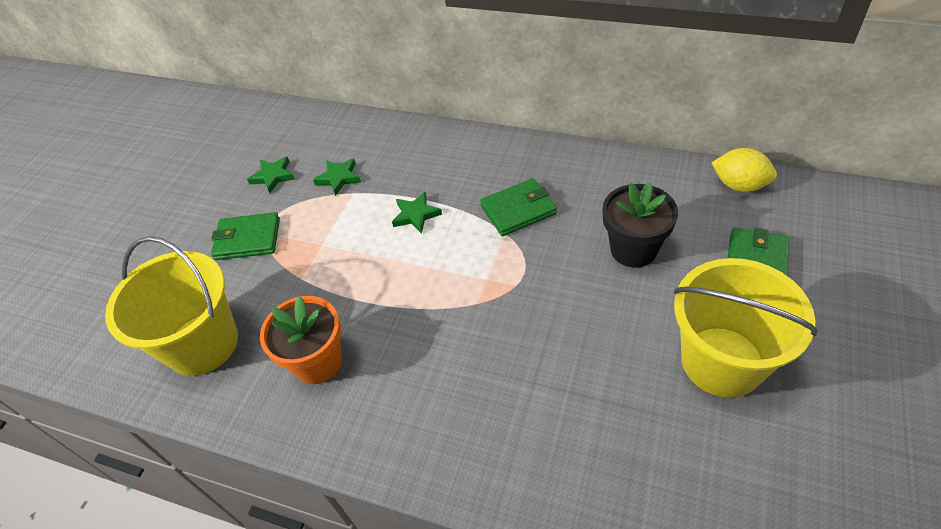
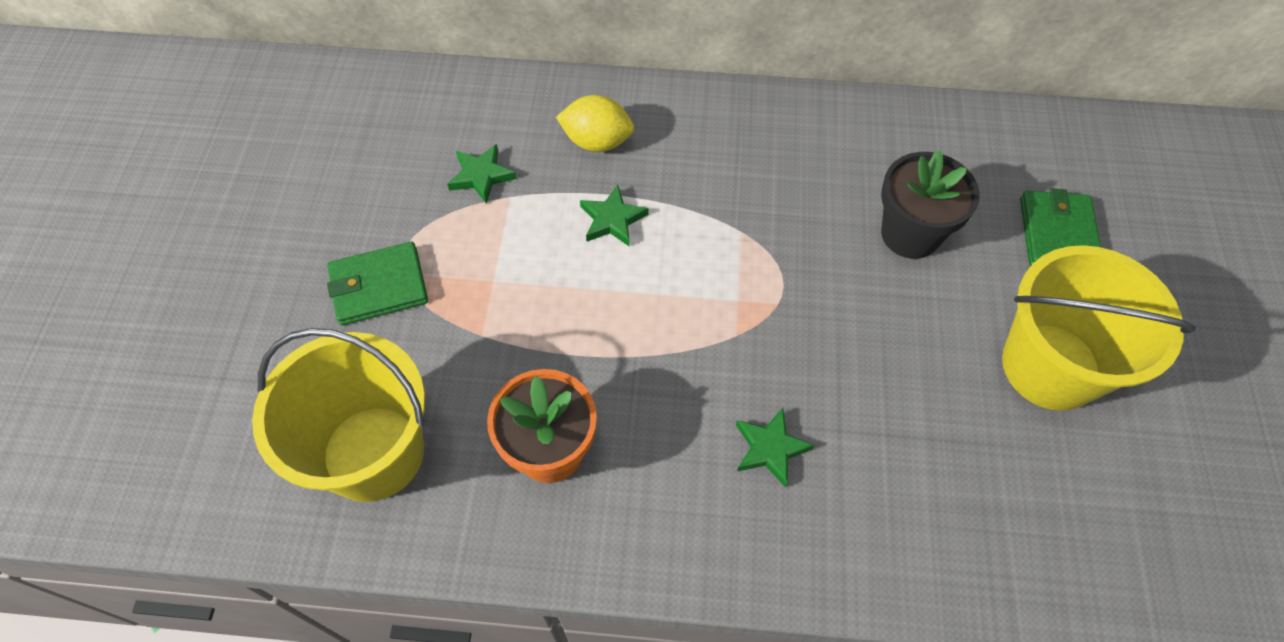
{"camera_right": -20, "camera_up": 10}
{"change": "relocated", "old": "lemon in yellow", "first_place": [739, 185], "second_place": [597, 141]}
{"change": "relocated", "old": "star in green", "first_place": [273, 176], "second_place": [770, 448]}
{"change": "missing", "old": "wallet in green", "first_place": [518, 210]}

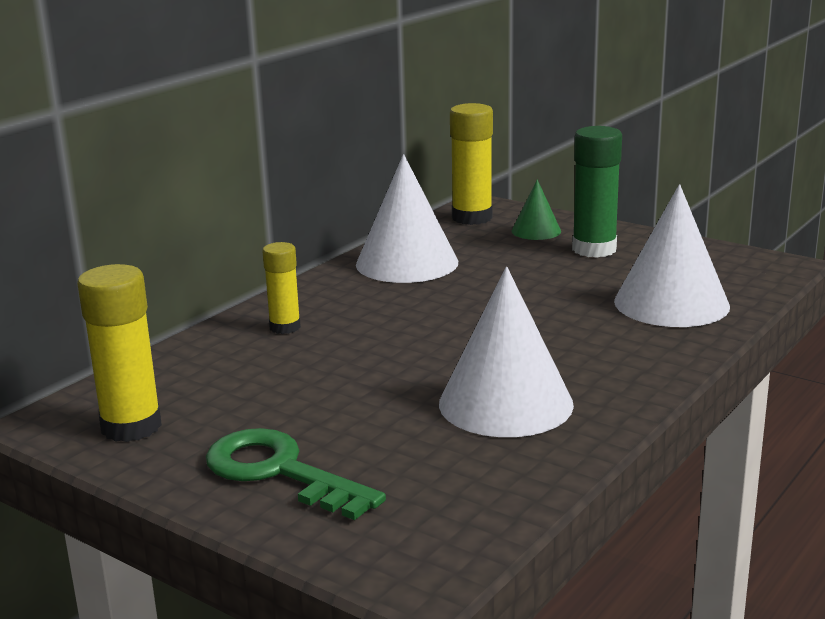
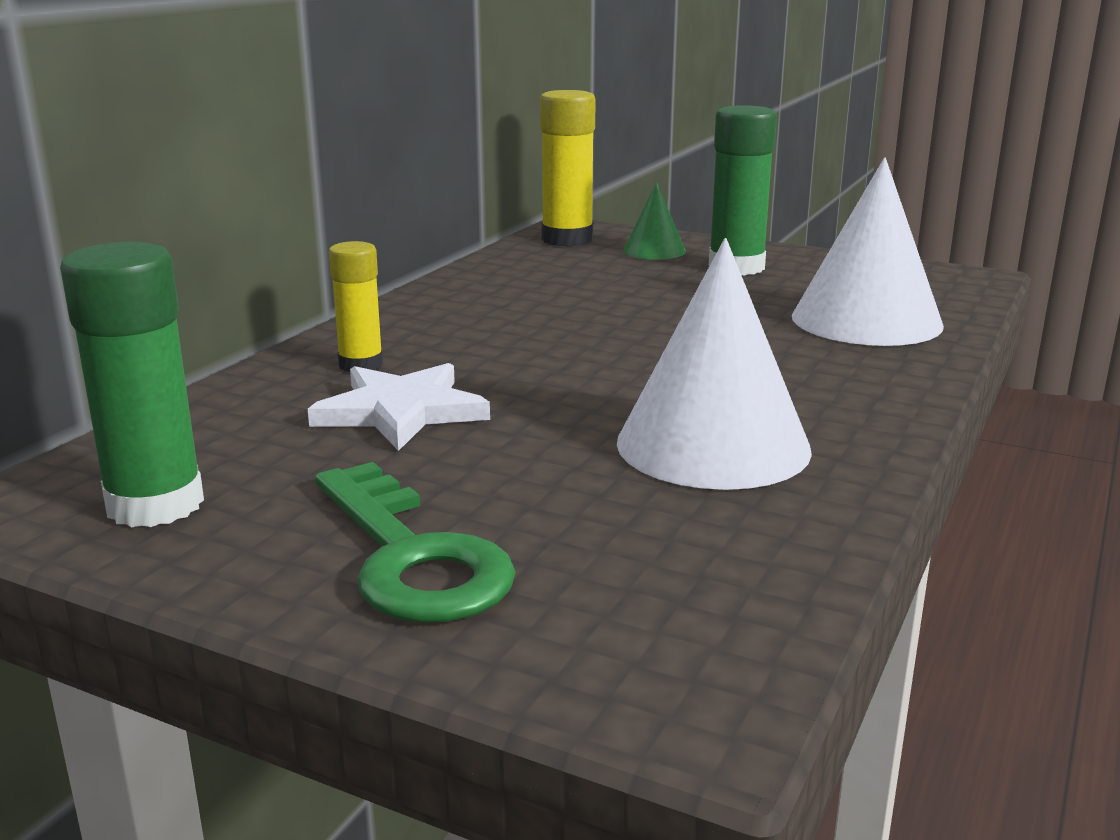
{"camera_right": -10, "camera_up": 0}
{"change": "missing", "old": "cone in white", "first_place": [407, 263]}
{"change": "colour", "old": "glue stick in yellow", "new": "glue stick in green", "first_place": [131, 427], "second_place": [155, 504]}
{"change": "spun", "old": "key in green", "first_place": [280, 472], "second_place": [411, 557], "degrees": -150}
{"change": "appeared", "new": "star in white", "second_place": [401, 411]}

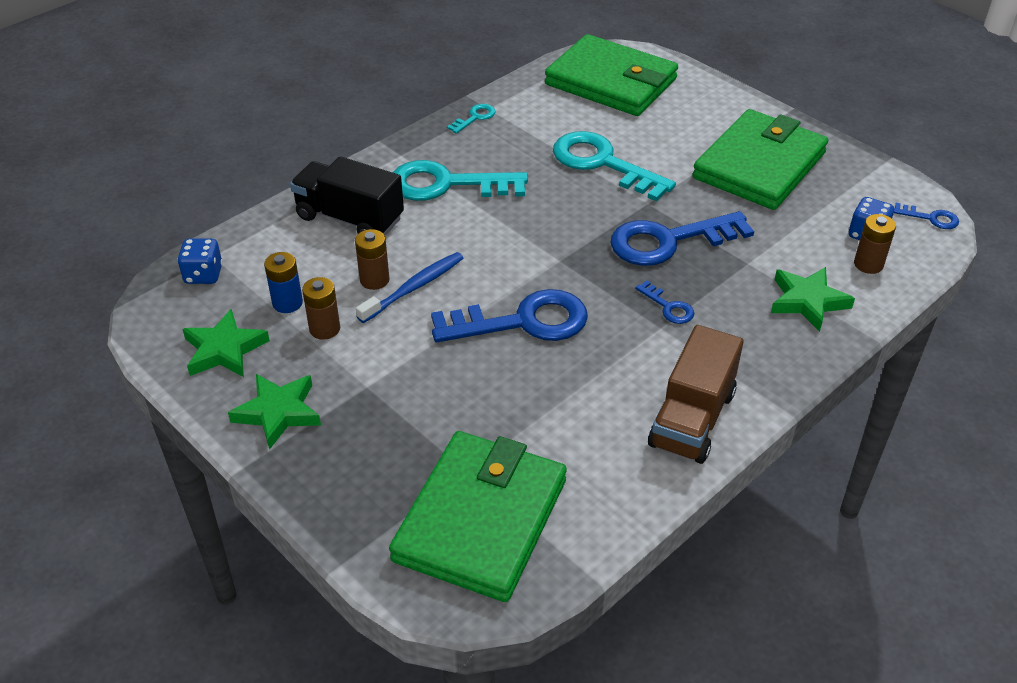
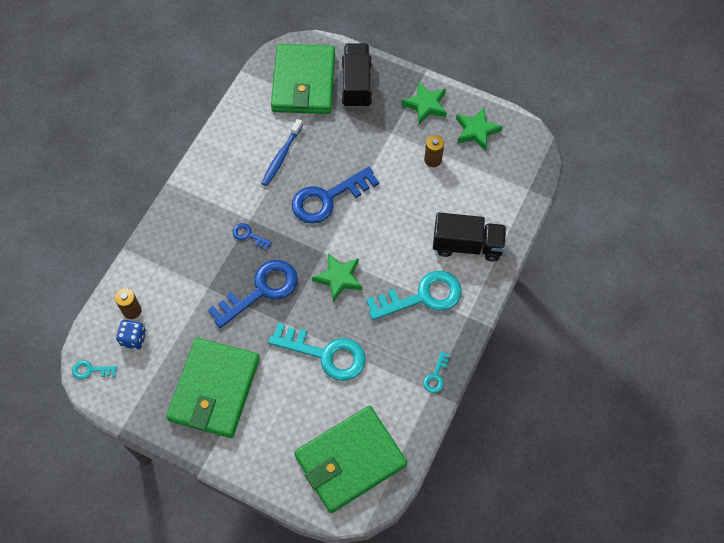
{"camera_right": 160, "camera_up": 20}
{"change": "spun", "old": "wallet in green", "first_place": [611, 82], "second_place": [350, 460], "degrees": -45}
{"change": "colour", "old": "key in blue", "new": "key in turquoise", "first_place": [930, 218], "second_place": [91, 370]}
{"change": "missing", "old": "battery in brown", "first_place": [374, 280]}
{"change": "missing", "old": "dice in blue", "first_place": [203, 275]}
{"change": "missing", "old": "battery in blue", "first_place": [287, 303]}
{"change": "relocated", "old": "toothbrush in blue", "first_place": [414, 288], "second_place": [281, 156]}
{"change": "relocated", "old": "star in green", "first_place": [807, 301], "second_place": [338, 278]}
{"change": "missing", "old": "truck in brown", "first_place": [692, 419]}
{"change": "appeared", "new": "truck in black", "second_place": [356, 84]}

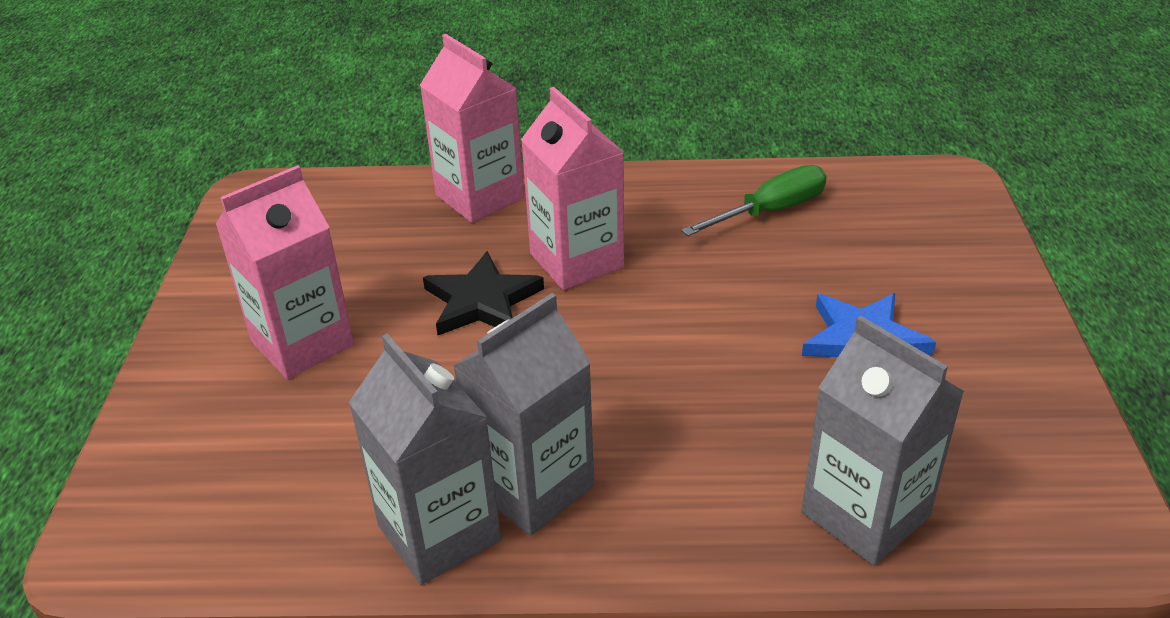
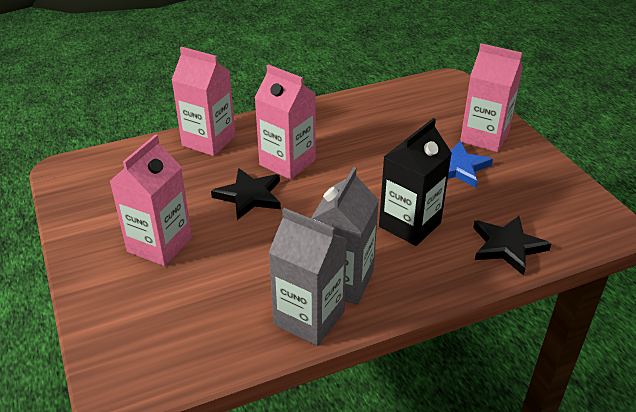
{"camera_right": -25, "camera_up": 0}
{"change": "missing", "old": "screwdriver in green", "first_place": [770, 211]}
{"change": "exchanged", "old": "carton in grey", "new": "star in black", "first_place": [865, 514], "second_place": [507, 246]}
{"change": "appeared", "new": "carton in pink", "second_place": [484, 137]}
{"change": "appeared", "new": "carton in black", "second_place": [409, 225]}

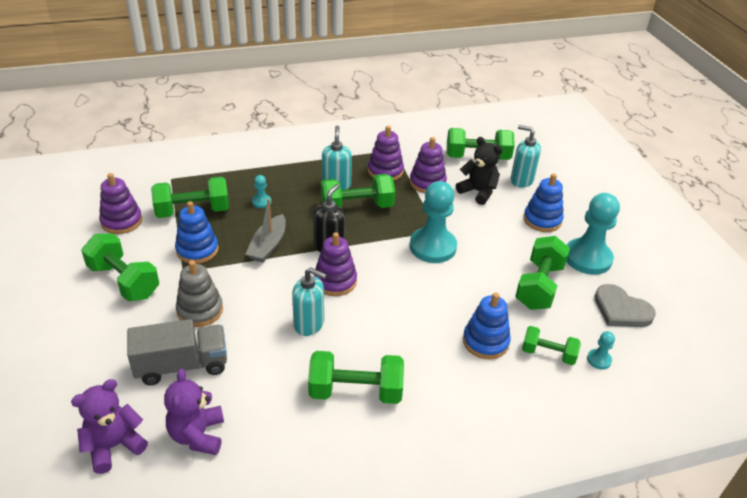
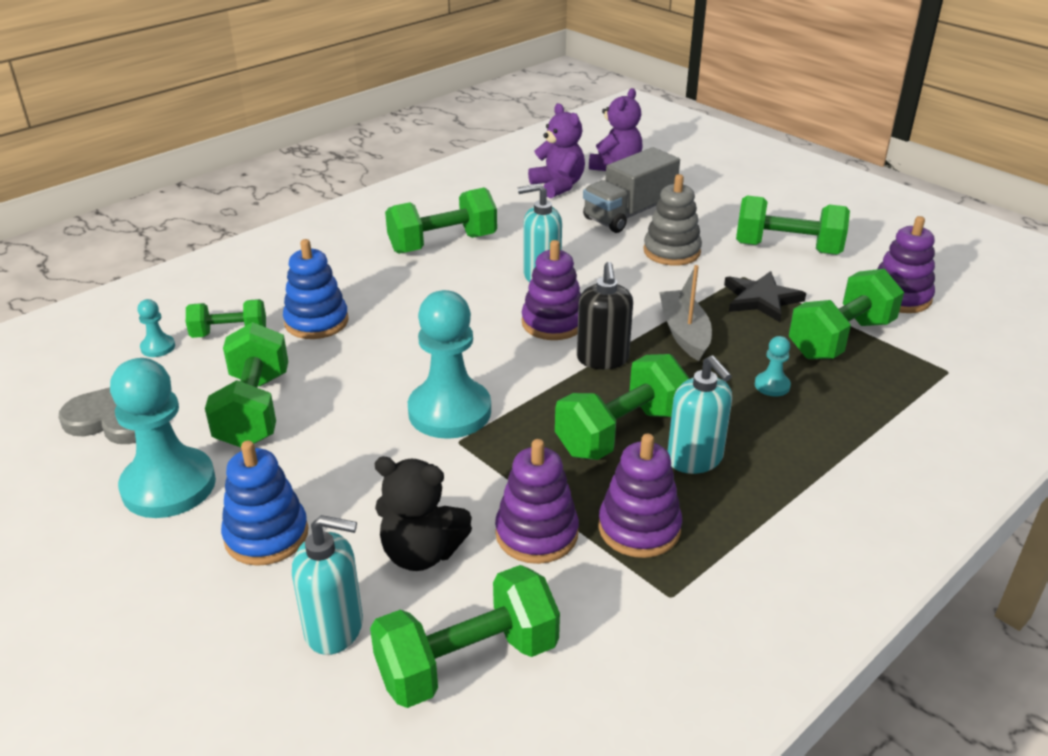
{"camera_right": 155, "camera_up": -5}
{"change": "exchanged", "old": "stacking toy in blue", "new": "star in black", "first_place": [197, 250], "second_place": [761, 299]}

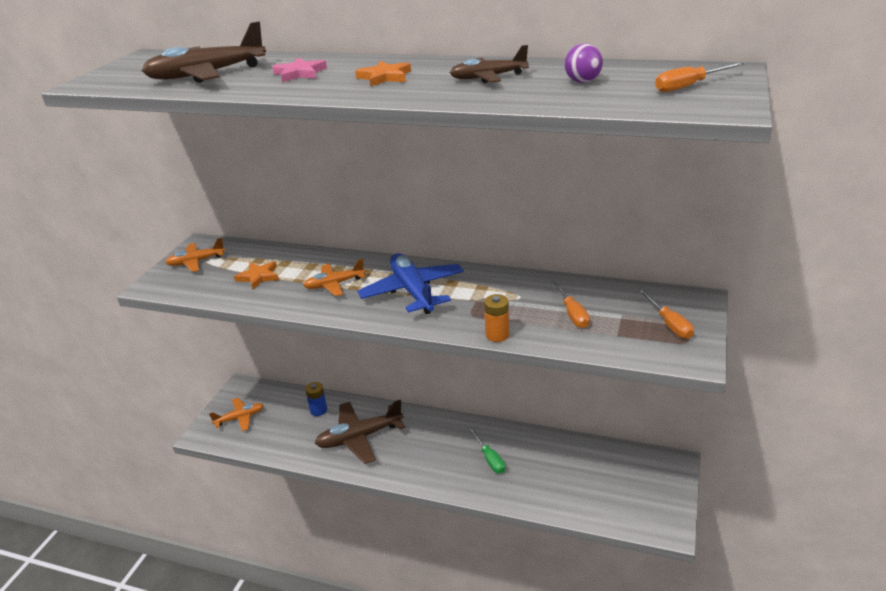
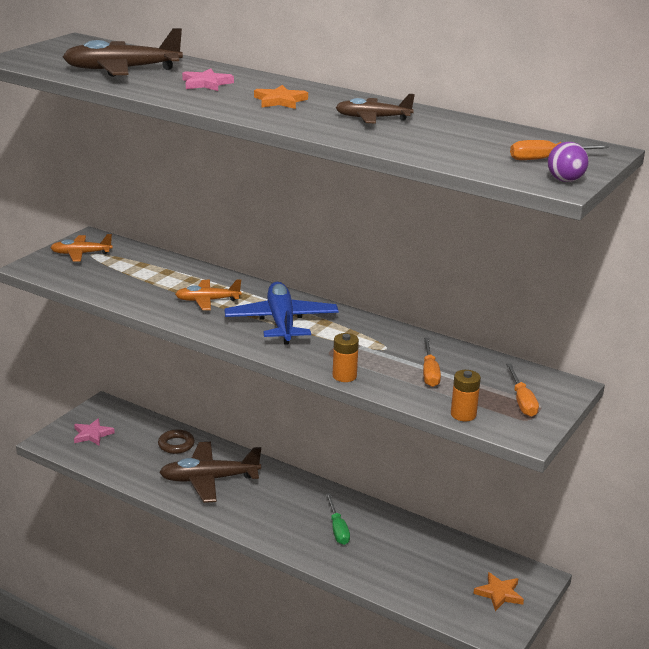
{"camera_right": 10, "camera_up": -5}
{"change": "relocated", "old": "ball in purple", "first_place": [582, 82], "second_place": [565, 180]}
{"change": "relocated", "old": "star in orange", "first_place": [258, 277], "second_place": [499, 593]}
{"change": "exchanged", "old": "battery in blue", "new": "ring in brown", "first_place": [318, 410], "second_place": [176, 445]}
{"change": "exchanged", "old": "plane in orange", "new": "star in pink", "first_place": [240, 418], "second_place": [92, 434]}
{"change": "appeared", "new": "battery in orange", "second_place": [463, 414]}

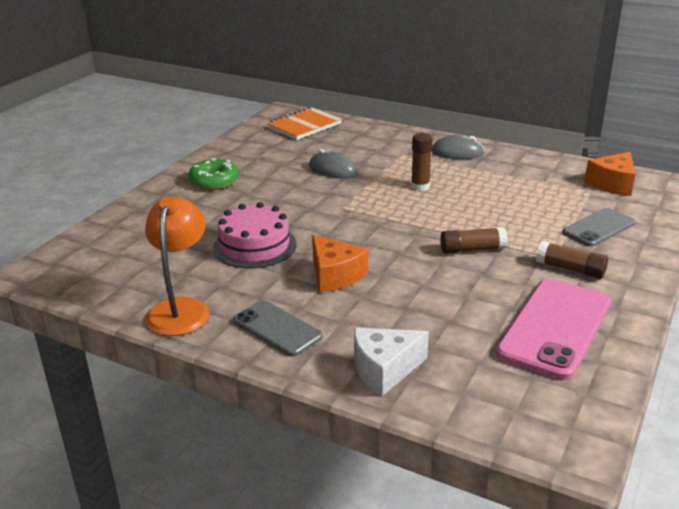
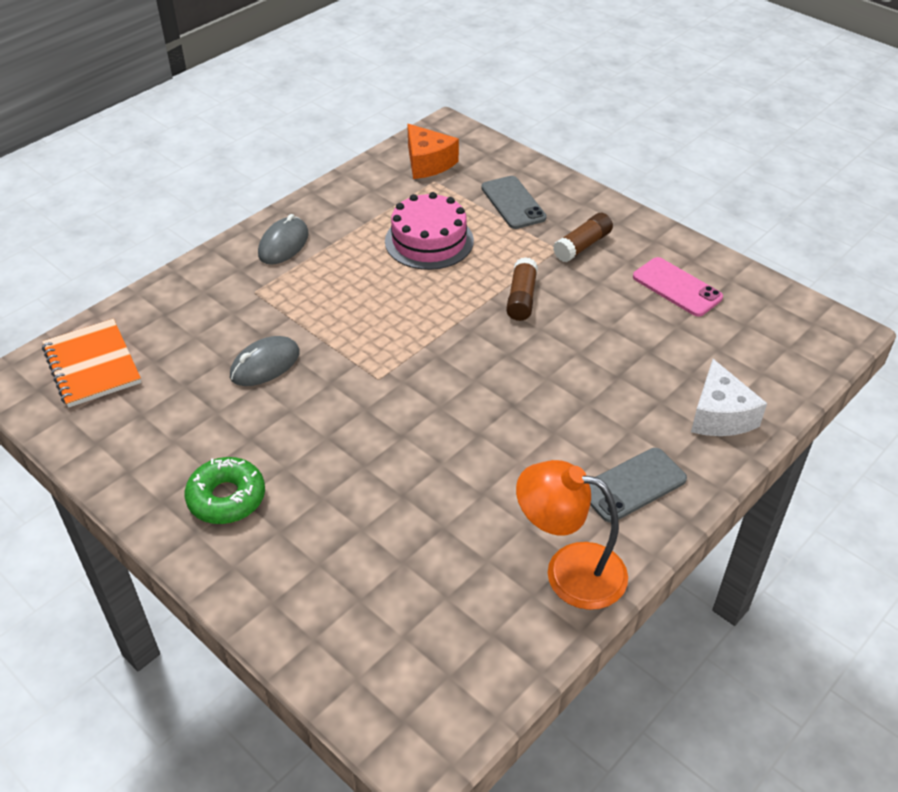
{"camera_right": -75, "camera_up": 15}
{"change": "missing", "old": "glue stick in brown", "first_place": [420, 187]}
{"change": "relocated", "old": "cake in pink", "first_place": [255, 246], "second_place": [429, 241]}
{"change": "missing", "old": "cheese in orange", "first_place": [335, 276]}
{"change": "size", "old": "phone in pink", "first_place": [554, 328], "second_place": [677, 287], "factor": 0.61}

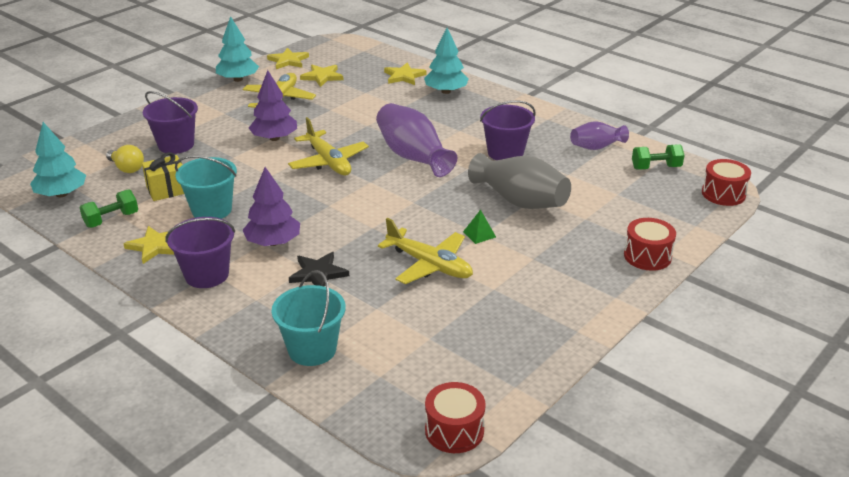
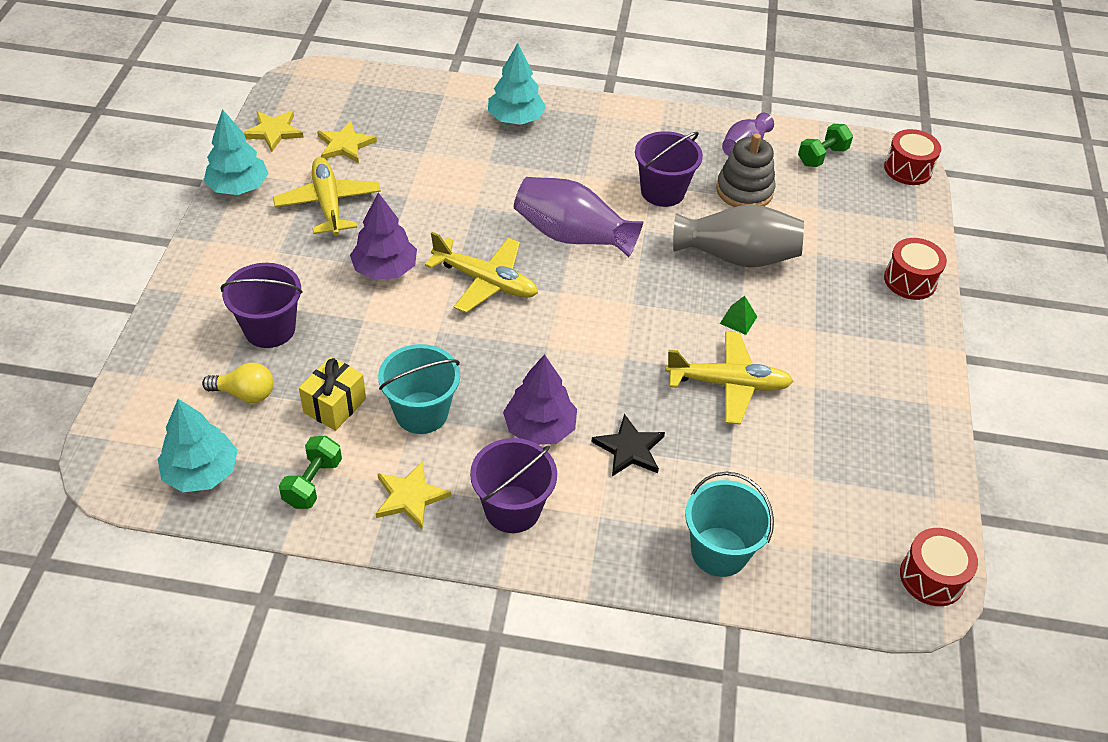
{"camera_right": -35, "camera_up": 15}
{"change": "missing", "old": "star in yellow", "first_place": [404, 76]}
{"change": "appeared", "new": "stacking toy in grey", "second_place": [744, 191]}

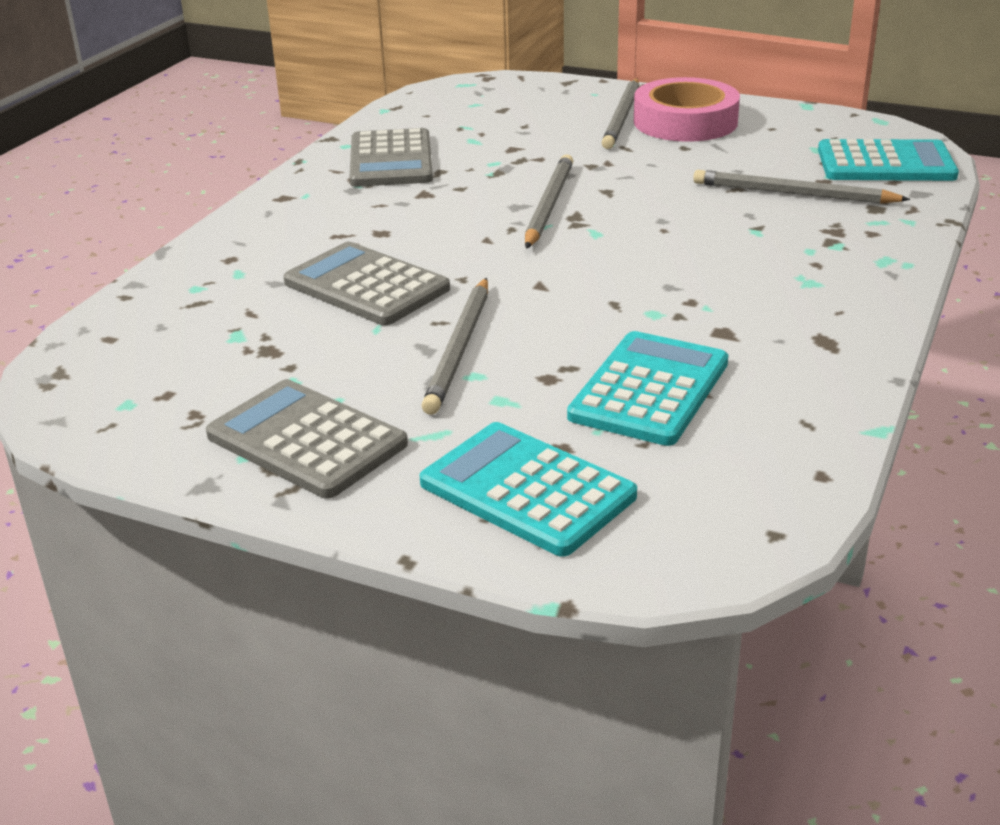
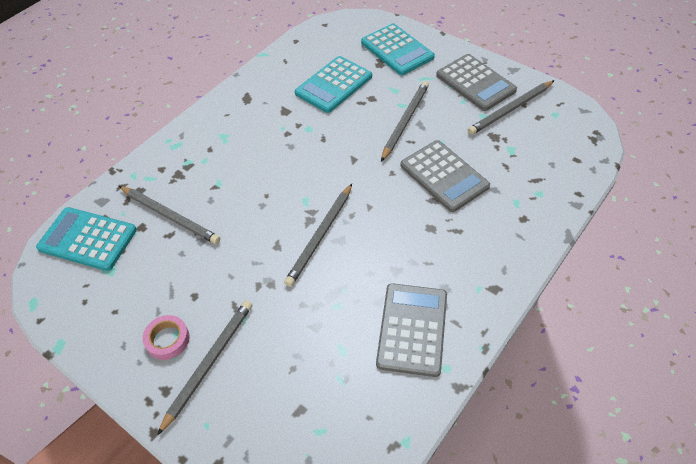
{"camera_right": -165, "camera_up": 20}
{"change": "size", "old": "tape in pink", "first_place": [685, 122], "second_place": [167, 339], "factor": 0.51}
{"change": "appeared", "new": "pencil in grey", "second_place": [510, 109]}

